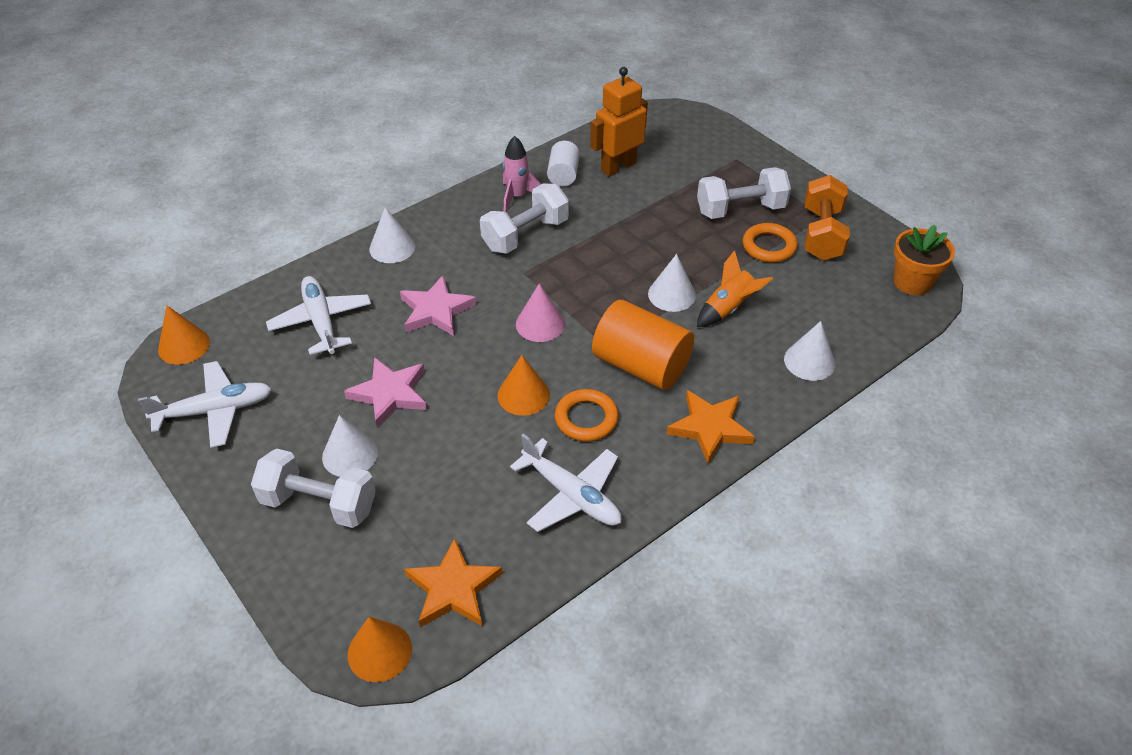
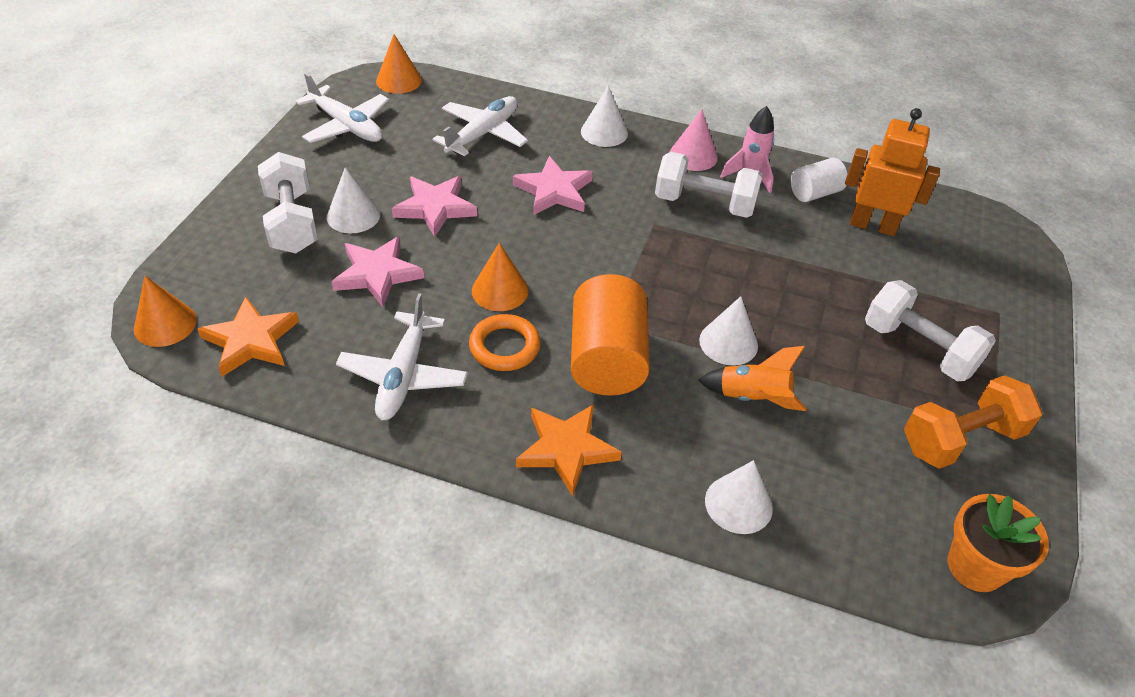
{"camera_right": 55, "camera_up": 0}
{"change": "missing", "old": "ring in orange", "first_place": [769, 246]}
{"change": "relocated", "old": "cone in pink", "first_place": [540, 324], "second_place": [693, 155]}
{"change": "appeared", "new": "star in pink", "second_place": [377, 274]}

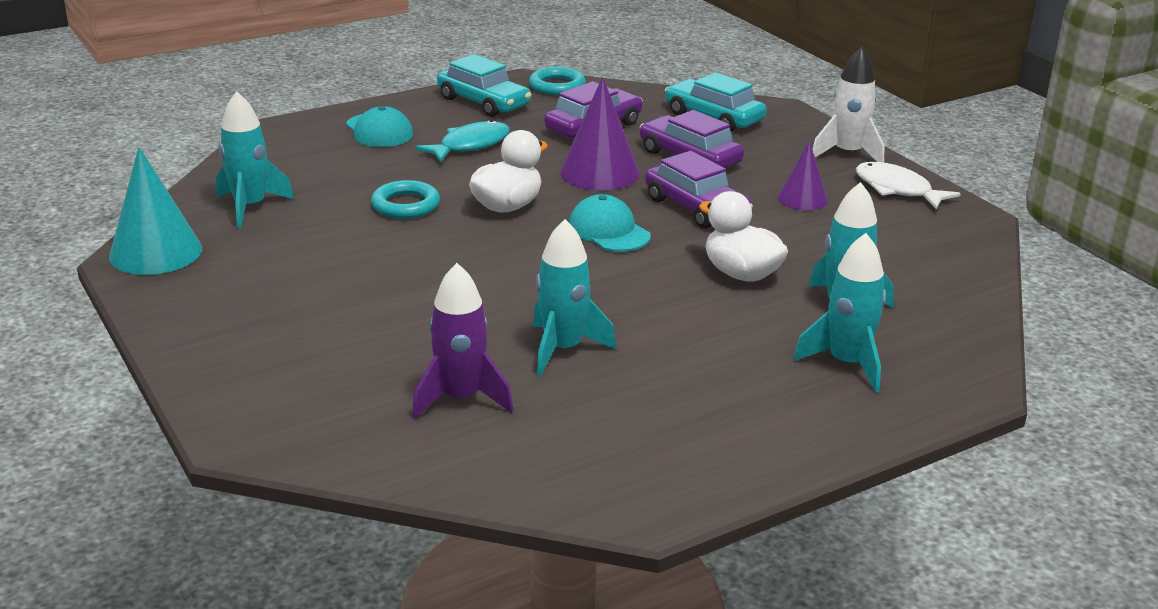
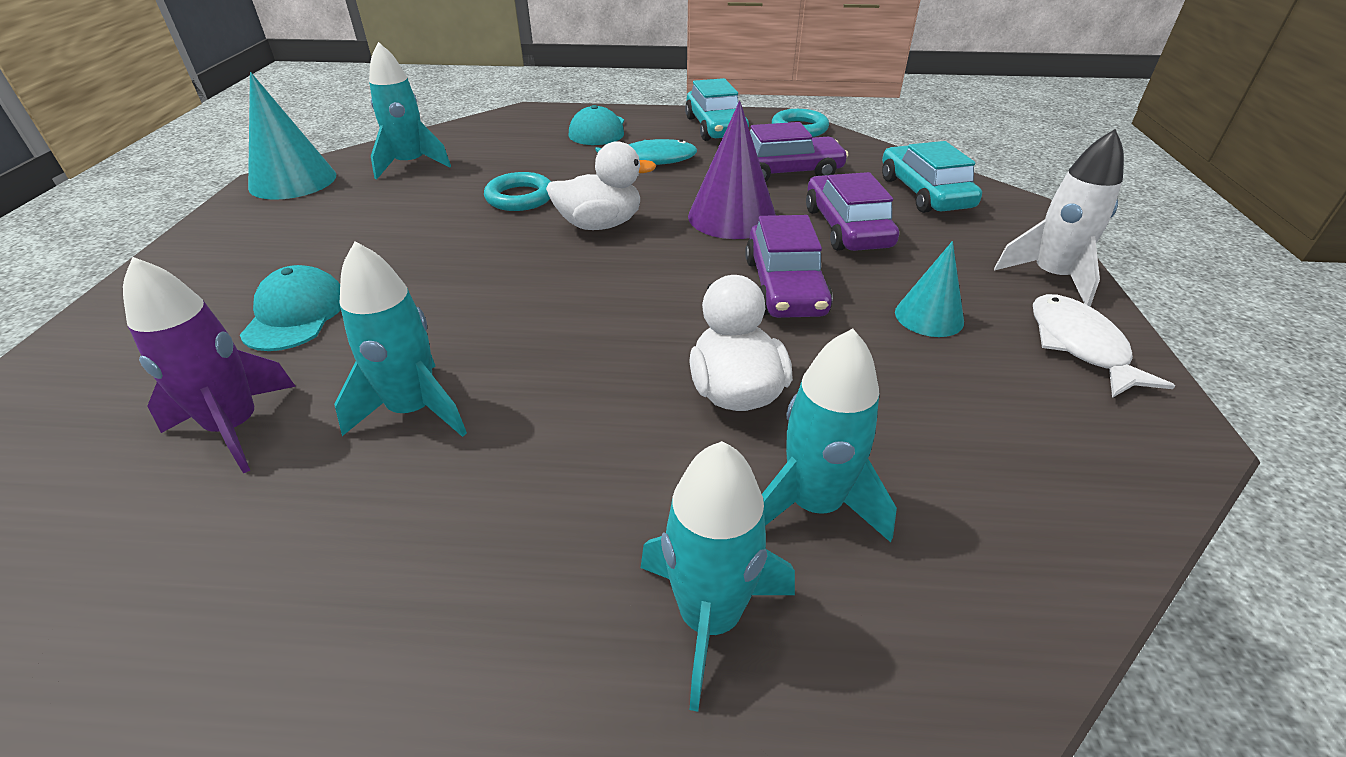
{"camera_right": 35, "camera_up": 10}
{"change": "colour", "old": "cone in purple", "new": "cone in turquoise", "first_place": [802, 199], "second_place": [929, 316]}
{"change": "relocated", "old": "cap in turquoise", "first_place": [608, 231], "second_place": [296, 314]}

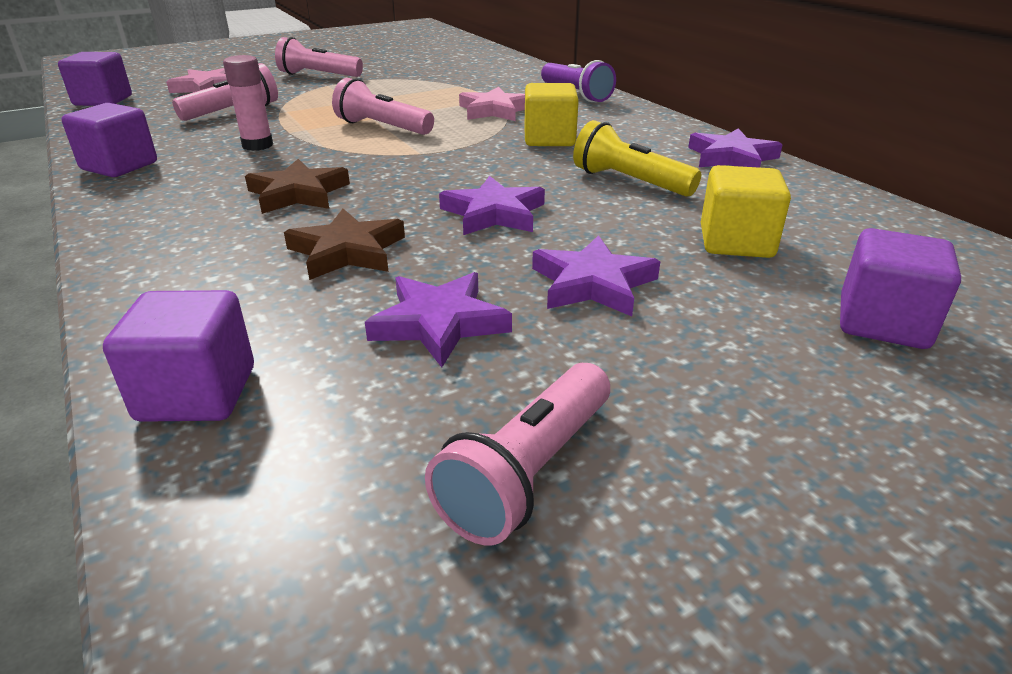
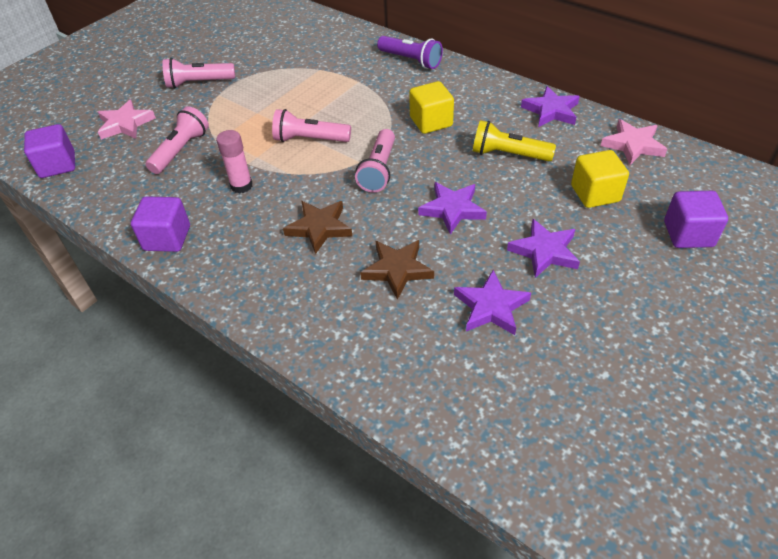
{"camera_right": -20, "camera_up": 15}
{"change": "relocated", "old": "star in pink", "first_place": [494, 110], "second_place": [633, 145]}
{"change": "missing", "old": "cube in purple", "first_place": [197, 393]}
{"change": "relocated", "old": "flashlight in pink", "first_place": [528, 472], "second_place": [379, 170]}

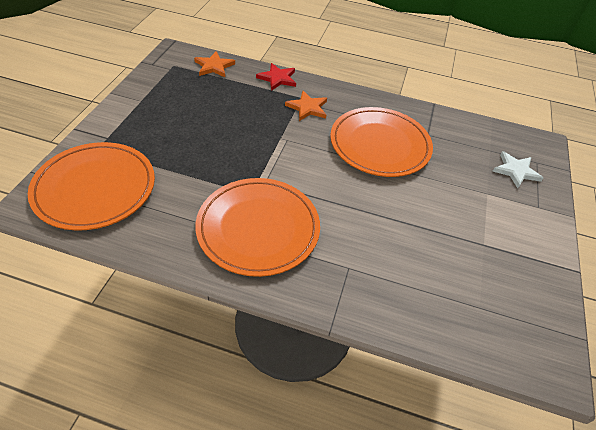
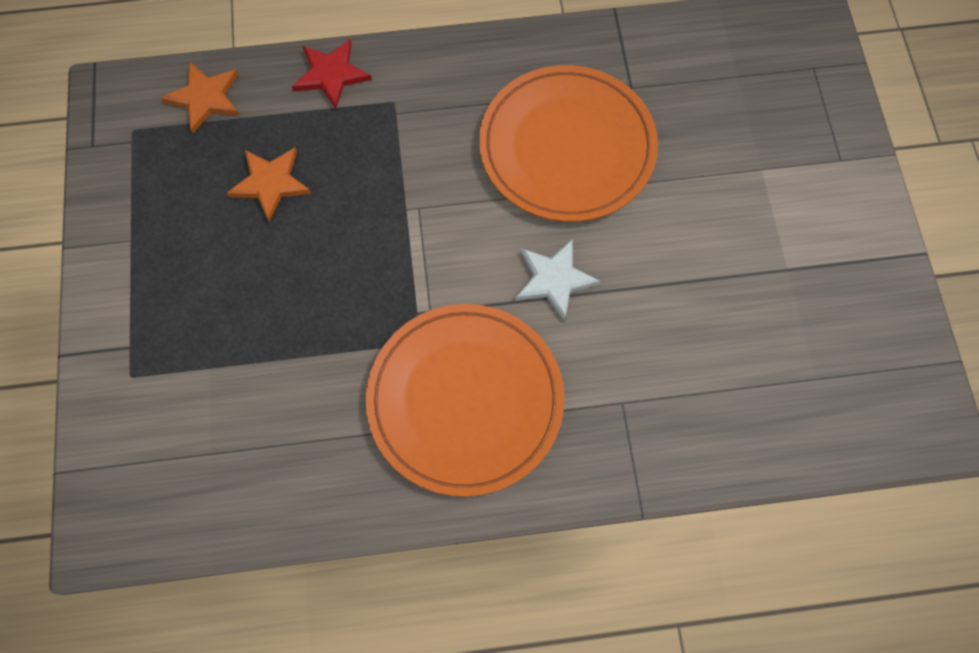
{"camera_right": -20, "camera_up": 20}
{"change": "relocated", "old": "star in orange", "first_place": [307, 108], "second_place": [270, 183]}
{"change": "missing", "old": "plate in orange", "first_place": [95, 188]}
{"change": "relocated", "old": "star in white", "first_place": [516, 171], "second_place": [554, 279]}

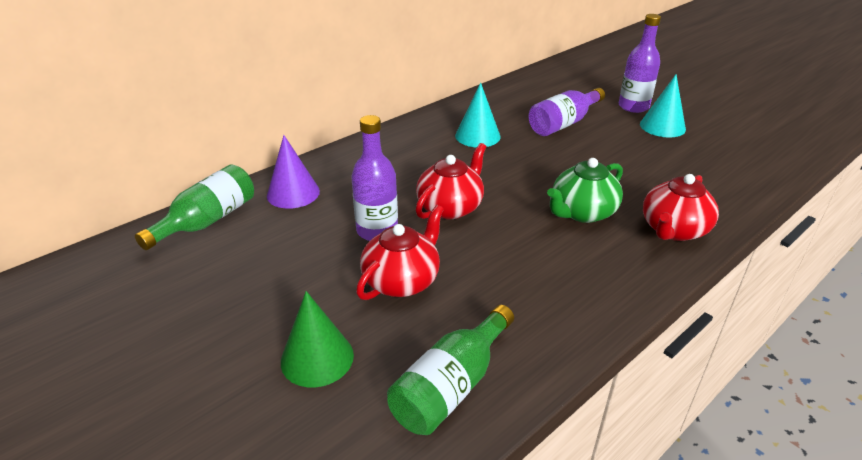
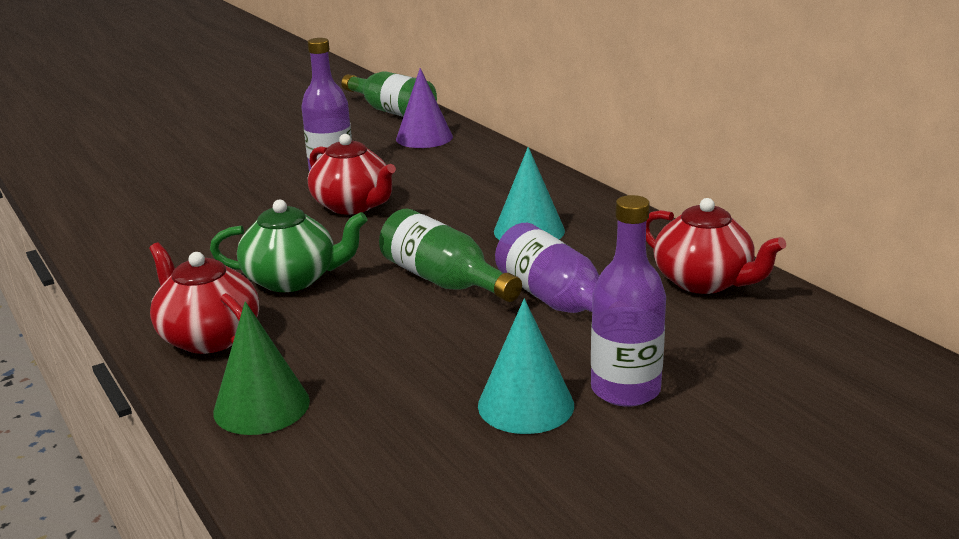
{"camera_right": 100, "camera_up": -10}
{"change": "spun", "old": "teapot in green", "first_place": [582, 212], "second_place": [292, 279], "degrees": 120}
{"change": "relocated", "old": "teapot in red", "first_place": [402, 280], "second_place": [704, 282]}
{"change": "relocated", "old": "cone in green", "first_place": [317, 358], "second_place": [261, 406]}
{"change": "relocated", "old": "bottle in green", "first_place": [451, 386], "second_place": [444, 281]}

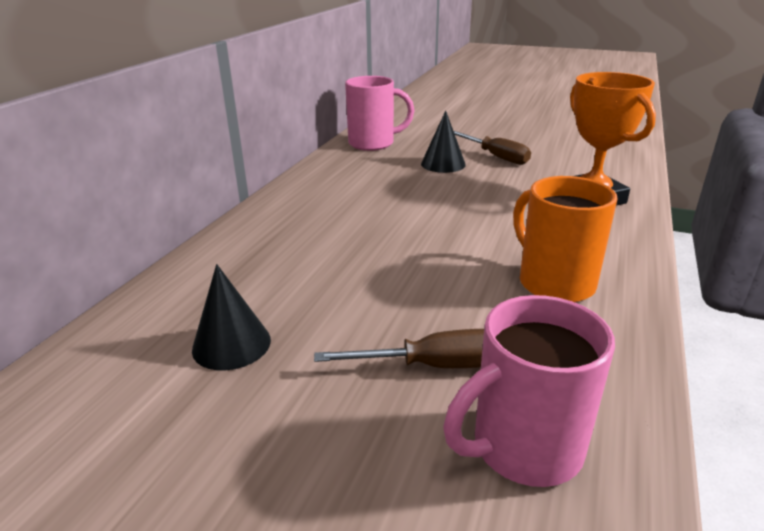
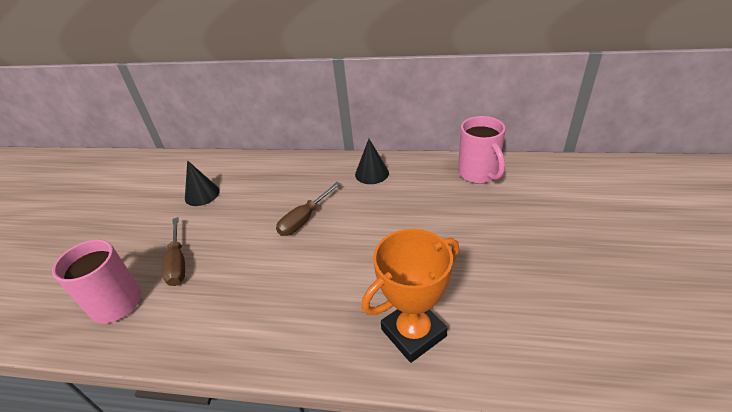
{"camera_right": 80, "camera_up": 10}
{"change": "relocated", "old": "cone in black", "first_place": [443, 164], "second_place": [372, 173]}
{"change": "relocated", "old": "screwdriver in brown", "first_place": [496, 157], "second_place": [304, 219]}
{"change": "missing", "old": "mug in orange", "first_place": [553, 282]}

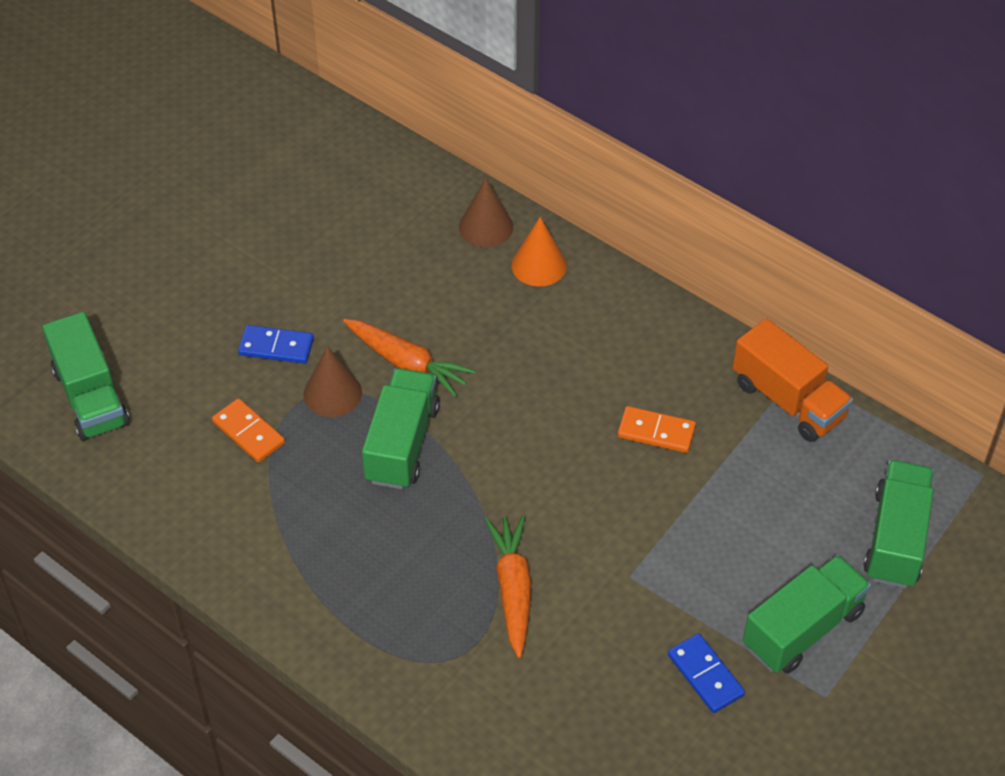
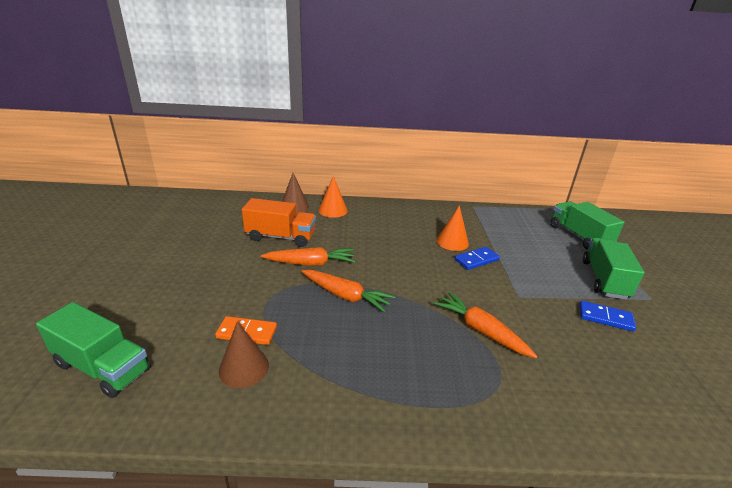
{"camera_right": -40, "camera_up": -20}
{"change": "relocated", "old": "truck in orange", "first_place": [788, 400], "second_place": [281, 237]}
{"change": "relocated", "old": "domino in blue", "first_place": [276, 347], "second_place": [476, 260]}
{"change": "relocated", "old": "cone in brown", "first_place": [332, 393], "second_place": [244, 368]}
{"change": "exchanged", "old": "truck in green", "new": "carrot in orange", "first_place": [402, 444], "second_place": [346, 296]}
{"change": "exchanged", "old": "domino in orange", "new": "cone in orange", "first_place": [656, 432], "second_place": [452, 242]}

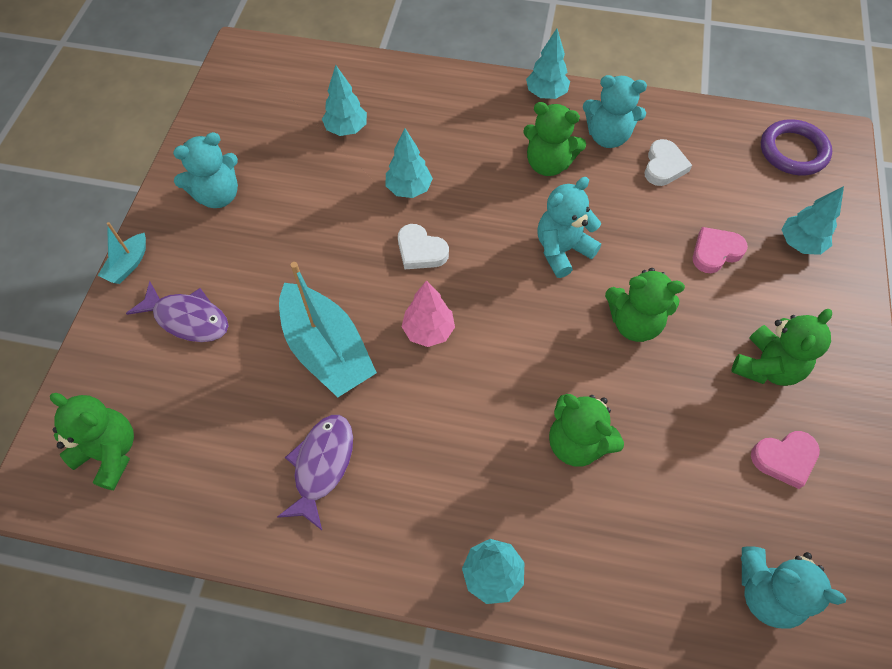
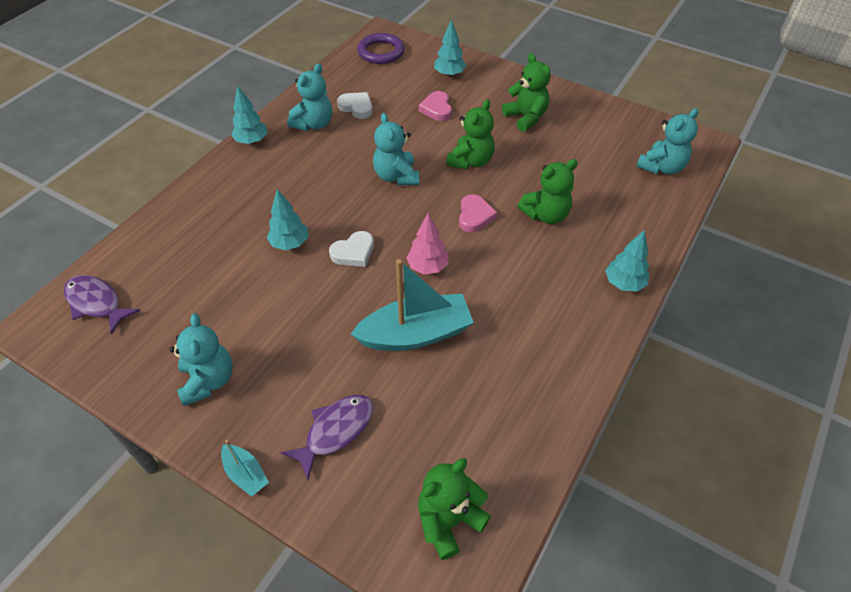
{"camera_right": -70, "camera_up": -10}
{"change": "missing", "old": "tree in turquoise", "first_place": [346, 129]}
{"change": "missing", "old": "teddy bear in green", "first_place": [548, 164]}
{"change": "relocated", "old": "fish in purple", "first_place": [322, 466], "second_place": [96, 303]}
{"change": "relocated", "old": "heart in pink", "first_place": [784, 459], "second_place": [474, 216]}

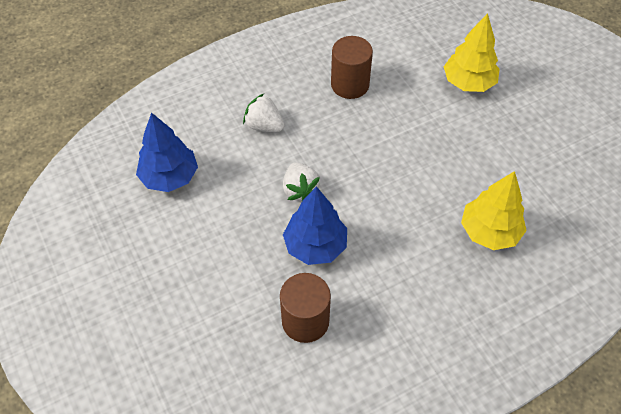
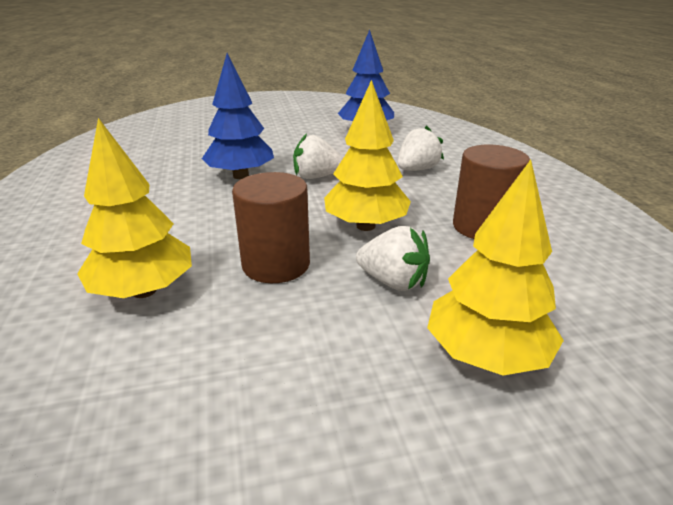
{"camera_right": 105, "camera_up": -25}
{"change": "relocated", "old": "cylinder in brown", "first_place": [305, 321], "second_place": [276, 264]}
{"change": "appeared", "new": "tree in yellow", "second_place": [366, 226]}
{"change": "appeared", "new": "strawberry in white", "second_place": [393, 282]}

